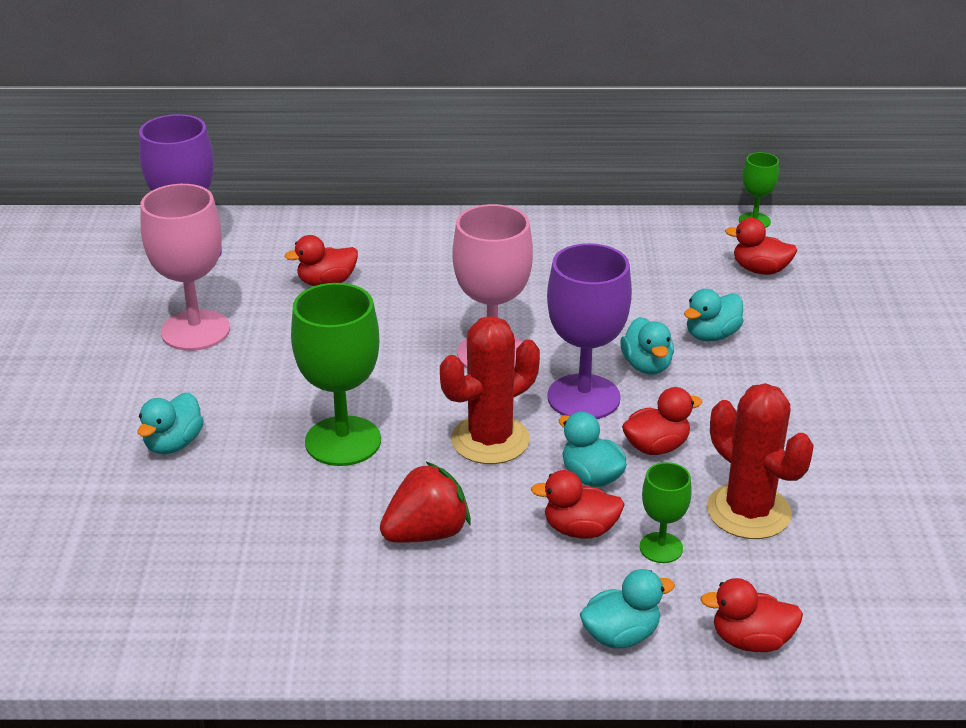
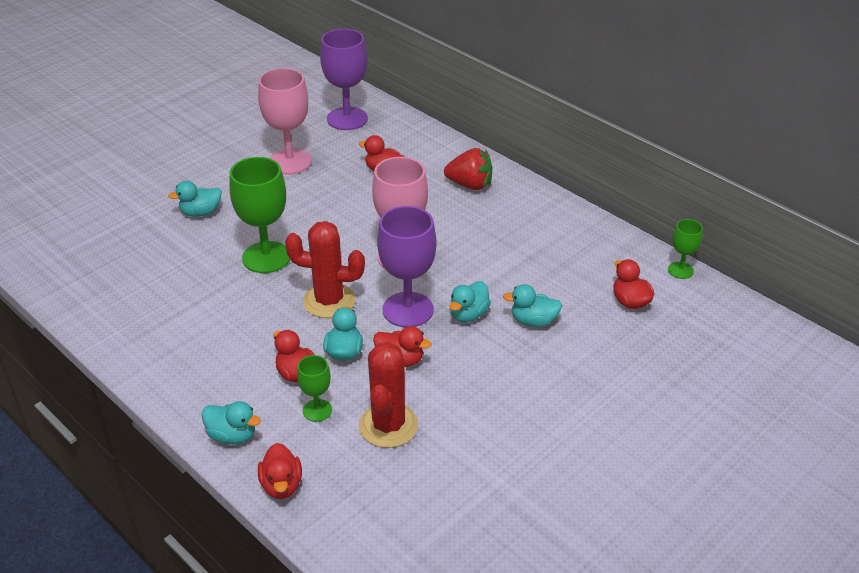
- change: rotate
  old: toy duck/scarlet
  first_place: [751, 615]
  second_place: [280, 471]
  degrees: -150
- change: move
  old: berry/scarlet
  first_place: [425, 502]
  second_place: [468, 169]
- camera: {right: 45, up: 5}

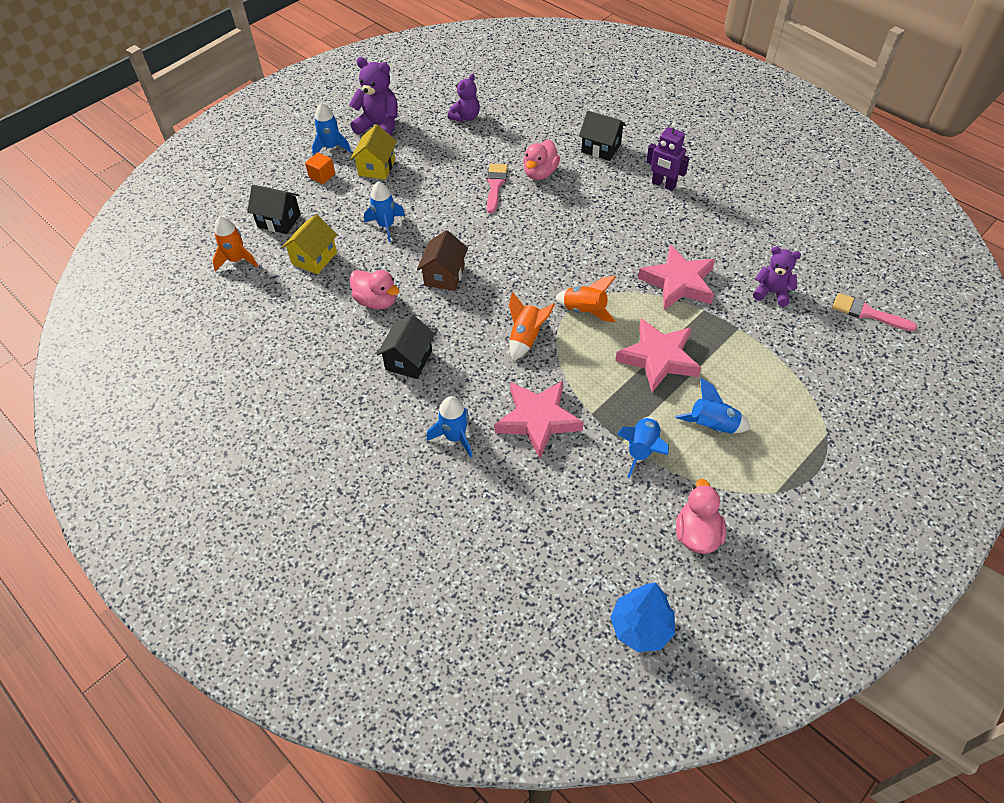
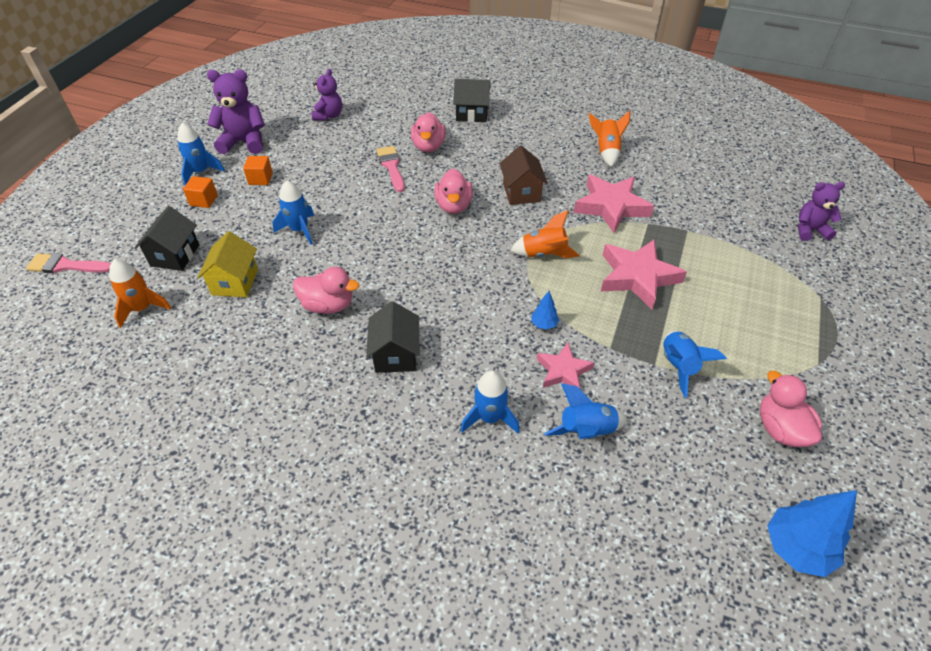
- change: move
  old: paint brush/pink
  first_place: [874, 312]
  second_place: [68, 263]
- change: rotate
  old: toy house/black
  first_place: [274, 209]
  second_place: [166, 238]
  degrees: -75
- change: replace
  old: toy house/bright yellow
  new: solid cube/orange-coloured
  first_place: [373, 152]
  second_place: [258, 170]
- change: insert
  new: toy duck/pink
  second_place: [453, 191]
- change: move
  old: toy house/brown
  first_place: [442, 260]
  second_place: [524, 175]
- change: insert
  new: tree/blue
  second_place: [545, 310]
- change: resize
  old: five-pointed star/pink
  first_place: [539, 420]
  second_place: [565, 365]
  factor: 0.6
- change: move
  old: toy rocket/blue
  first_place: [713, 405]
  second_place: [585, 411]
- change: move
  old: toy rocket/orange-coloured
  first_place: [532, 326]
  second_place: [609, 138]
- change: move
  old: teddy/purple
  first_place: [777, 277]
  second_place: [821, 211]
- change: delete
  old: robot figure/purple
  first_place: [667, 156]
- camera: {right: -25, up: -5}

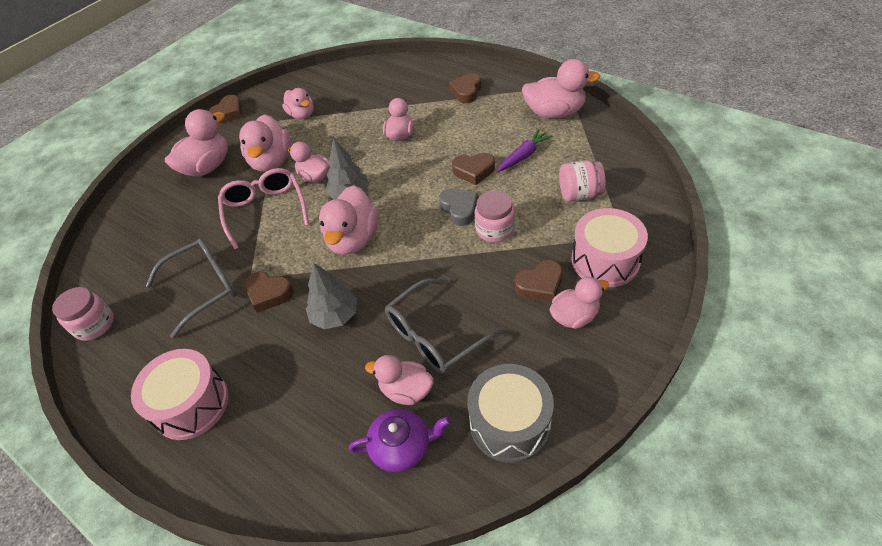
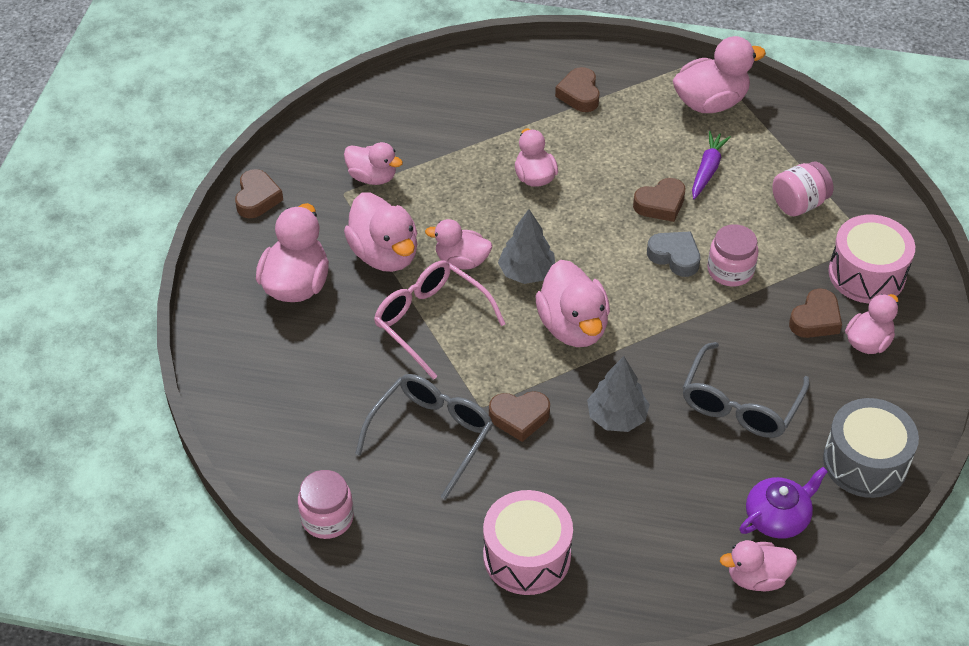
- change: move
  old: toy duck/pink
  first_place: [399, 380]
  second_place: [758, 565]
- camera: {right: -30, up: 0}

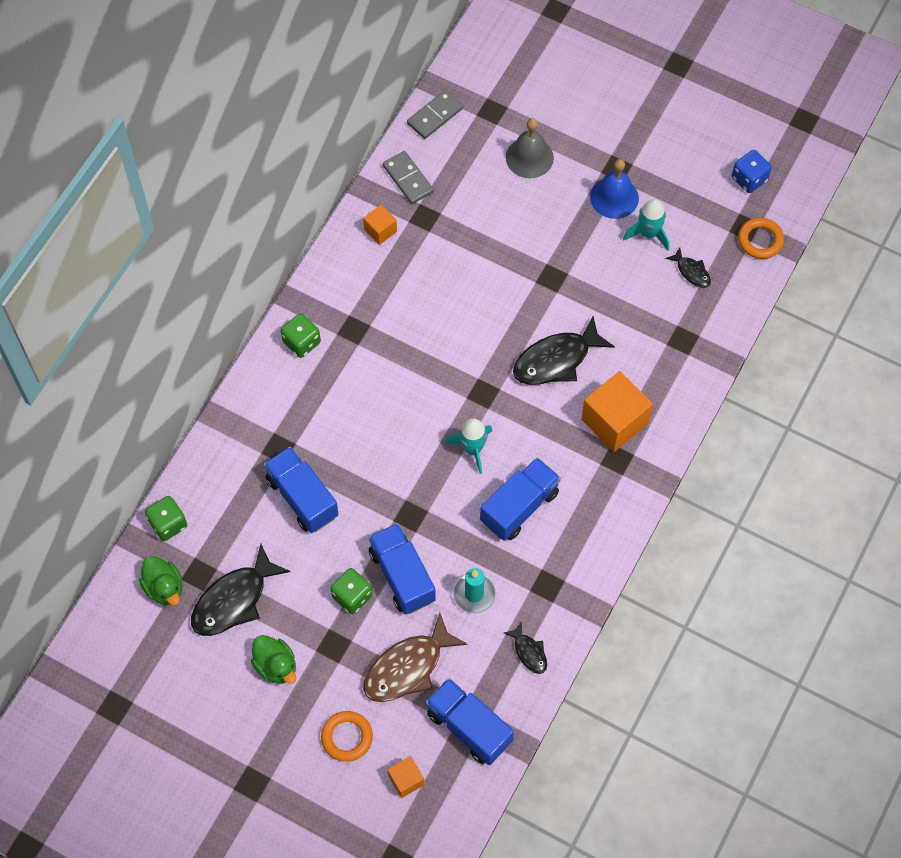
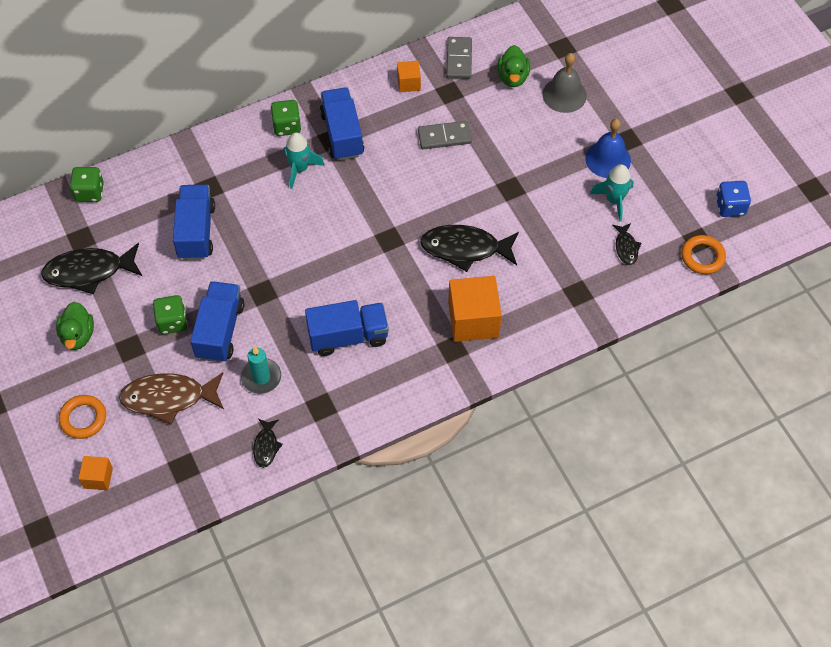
- change: move
  old: toy rocket/teal
  first_place: [468, 446]
  second_place: [304, 160]
- change: move
  old: lorry/blue
  first_place: [470, 721]
  second_place: [342, 124]
- change: move
  old: domino piece/grey
  first_place: [435, 114]
  second_place: [445, 135]
- change: move
  old: toy duck/leaf-green
  first_place: [161, 580]
  second_place: [513, 66]
- camera: {right: 35, up: -5}

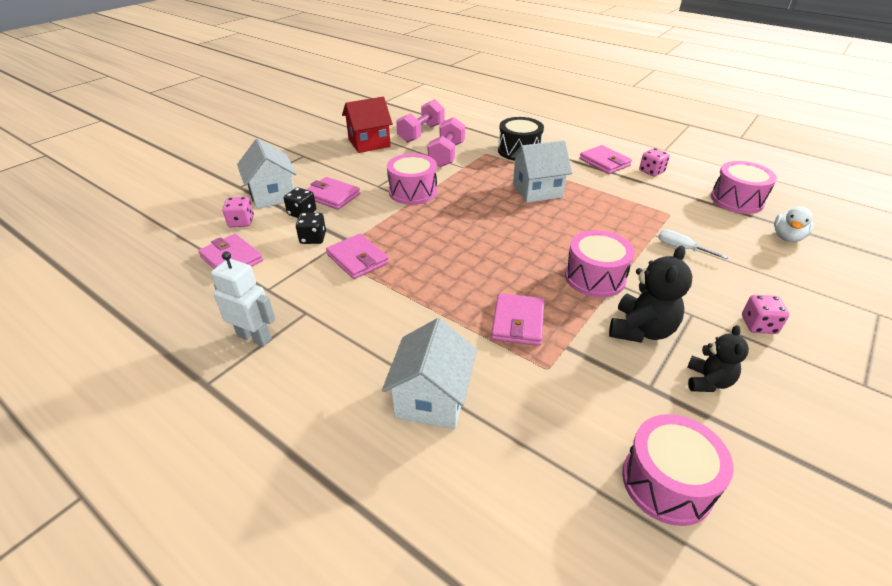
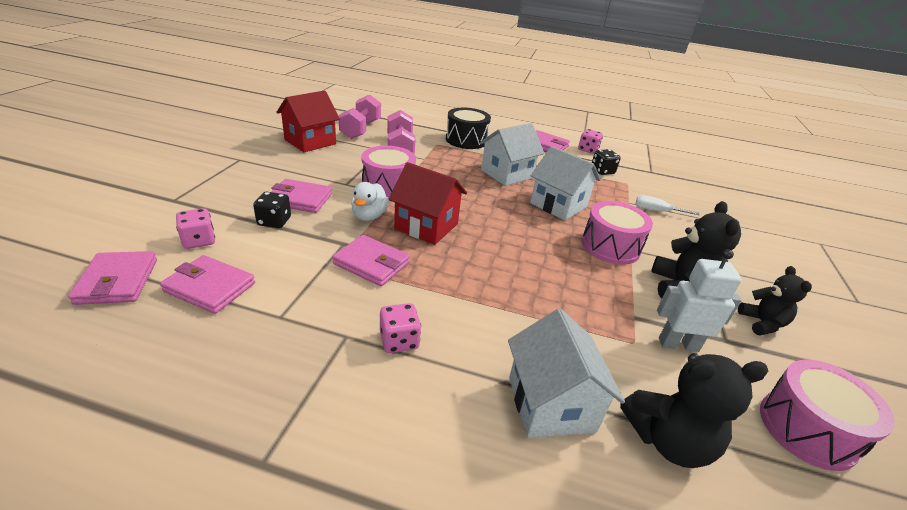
- change: move
  old: billfold/pink
  first_place: [517, 319]
  second_place: [112, 278]
- change: move
  old: toy duck/snow-white
  first_place: [794, 224]
  second_place: [370, 201]
- change: move
  old: die/pink
  first_place: [765, 314]
  second_place: [400, 328]
- change: insert
  new: toy house/scarlet
  second_place: [428, 203]
- change: move
  old: toy house/snow-white
  first_place: [267, 173]
  second_place: [565, 183]
- change: move
  old: die/black
  first_place: [311, 228]
  second_place: [606, 162]
- change: insert
  new: teddy/black
  second_place: [694, 410]
- change: move
  old: robot figure/snow-white
  first_place: [243, 299]
  second_place: [699, 300]
- change: delete
  old: toy drum/pink
  first_place: [744, 187]
- camera: {right: -25, up: -5}

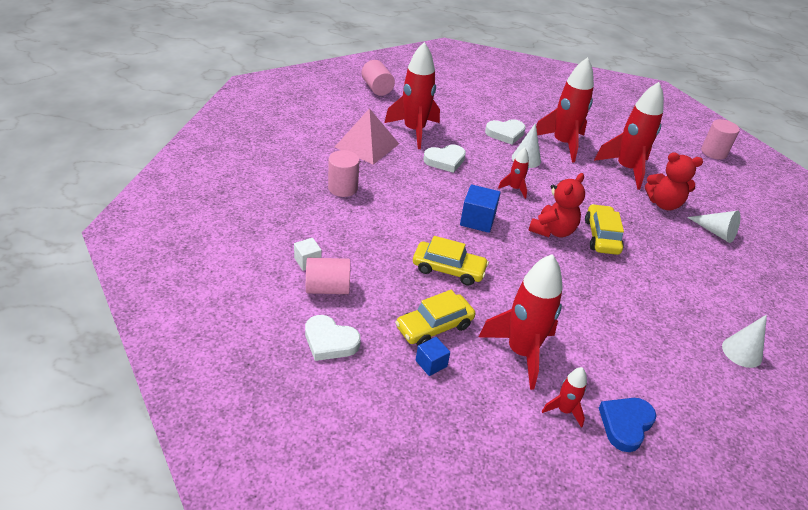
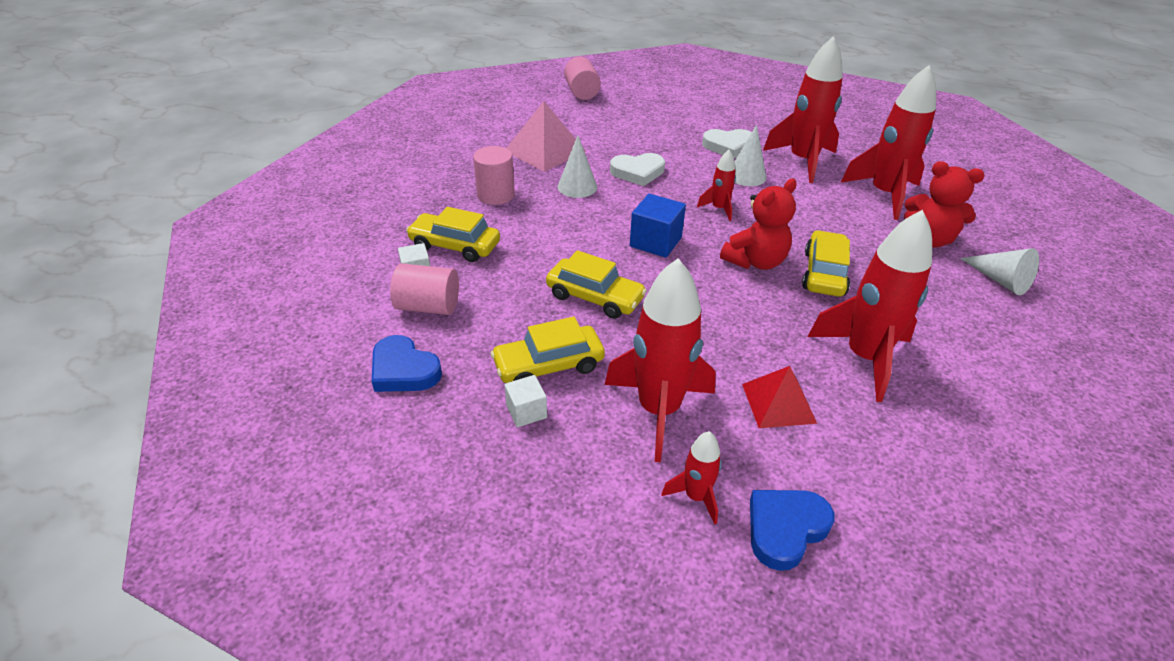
- change: recolor
  old: heart/snow-white
  new: heart/blue
  first_place: [333, 338]
  second_place: [407, 363]
- change: insert
  new: car/bright yellow
  second_place: [453, 234]
- change: recolor
  old: solid cube/blue
  new: solid cube/snow-white
  first_place: [433, 356]
  second_place: [525, 401]
- change: move
  old: solid cone/snow-white
  first_place: [744, 341]
  second_place: [577, 166]
- change: insert
  new: solid pyramid/scarlet
  second_place: [779, 397]
- change: move
  old: toy rocket/scarlet
  first_place: [412, 95]
  second_place: [870, 306]
- change: delete
  old: cylinder shape/pink
  first_place: [720, 139]
- camera: {right: 15, up: 0}

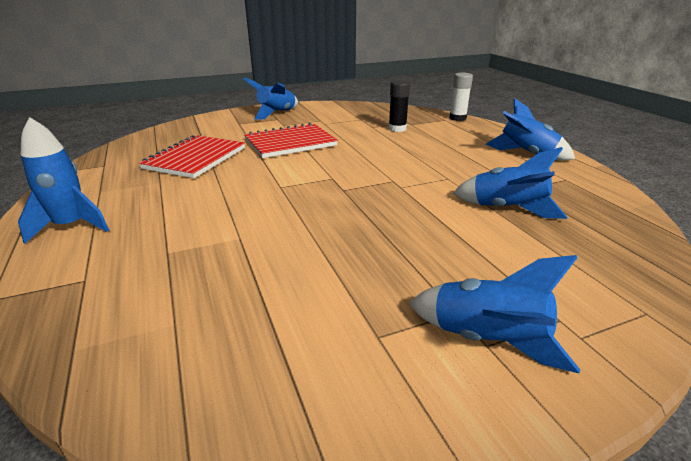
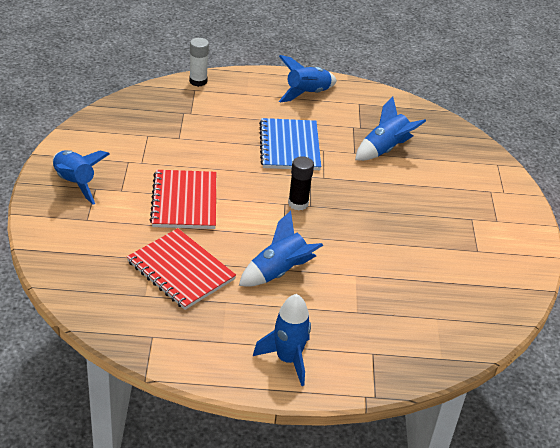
- change: move
  old: toy rocket/blue
  first_place: [494, 314]
  second_place: [281, 249]
- change: insert
  new: notepad/blue
  second_place: [290, 144]
- change: move
  old: stick of glue/black
  first_place: [399, 106]
  second_place: [301, 183]
- camera: {right: -70, up: 10}

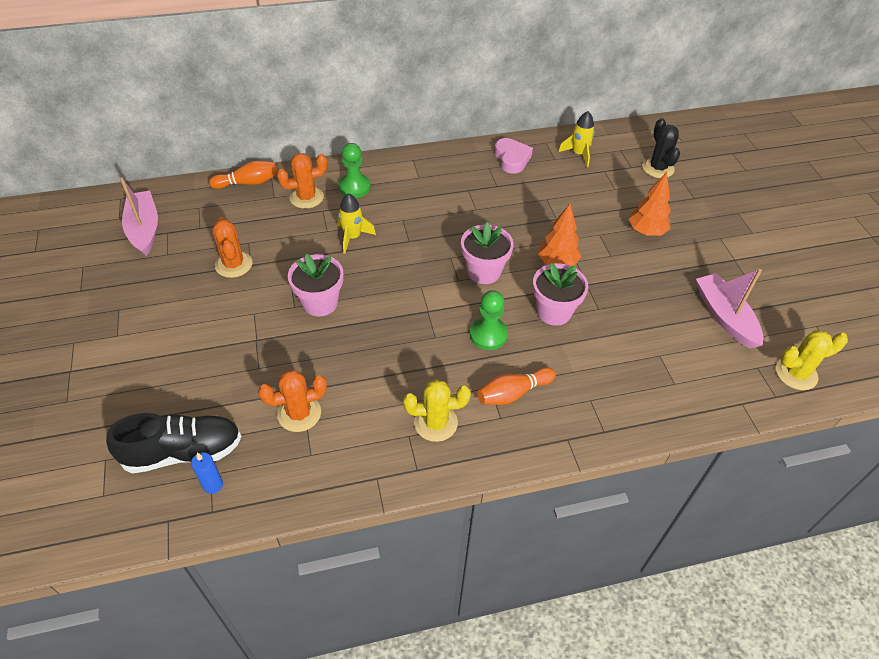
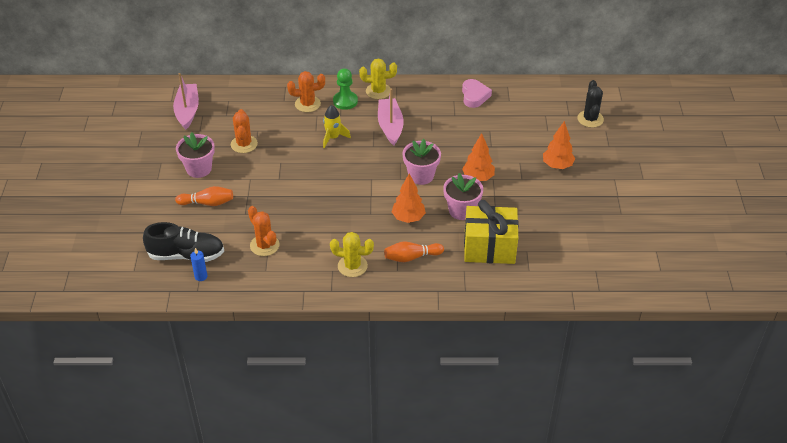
- change: move
  old: bowling pin/orange-coloured
  first_place: [243, 175]
  second_place: [204, 196]
- change: move
  old: plant pot/pink
  first_place: [315, 285]
  second_place: [195, 155]
- change: rotate
  old: cactus/orange-coloured
  first_place: [292, 401]
  second_place: [264, 231]
  degrees: 60
- change: move
  old: cactus/bright yellow
  first_place: [812, 360]
  second_place: [378, 78]
- change: move
  old: toy boat/pink
  first_place: [729, 309]
  second_place: [391, 116]
- change: replace
  old: game pawn/leaf-green
  new: tree/orange-coloured
  first_place: [489, 320]
  second_place: [409, 198]
- change: insert
  new: gift/bright yellow
  second_place: [491, 232]
- change: delete
  old: toy rocket/bright yellow
  first_place: [576, 139]
- camera: {right: 15, up: -5}

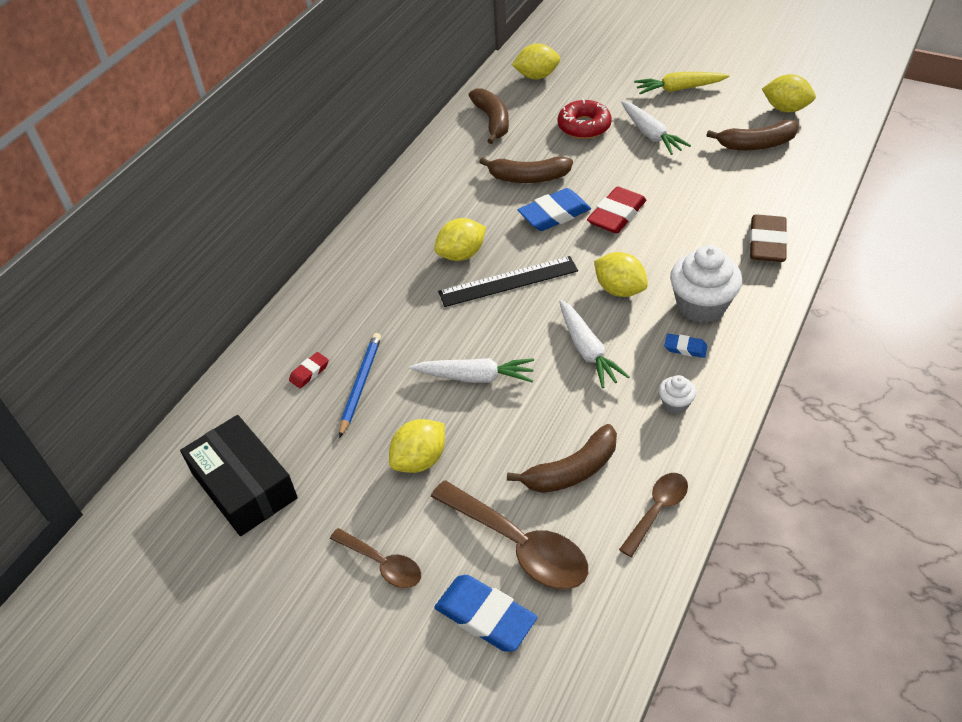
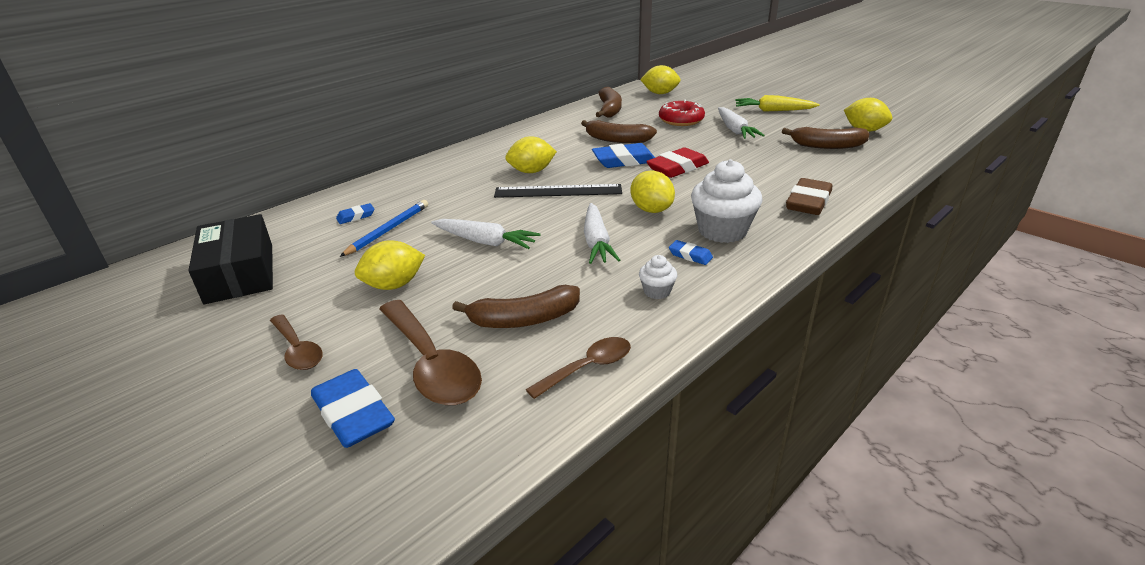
- change: recolor
  old: gum eraser/scarlet
  new: gum eraser/blue
  first_place: [309, 370]
  second_place: [355, 213]
- camera: {right: 15, up: -15}

